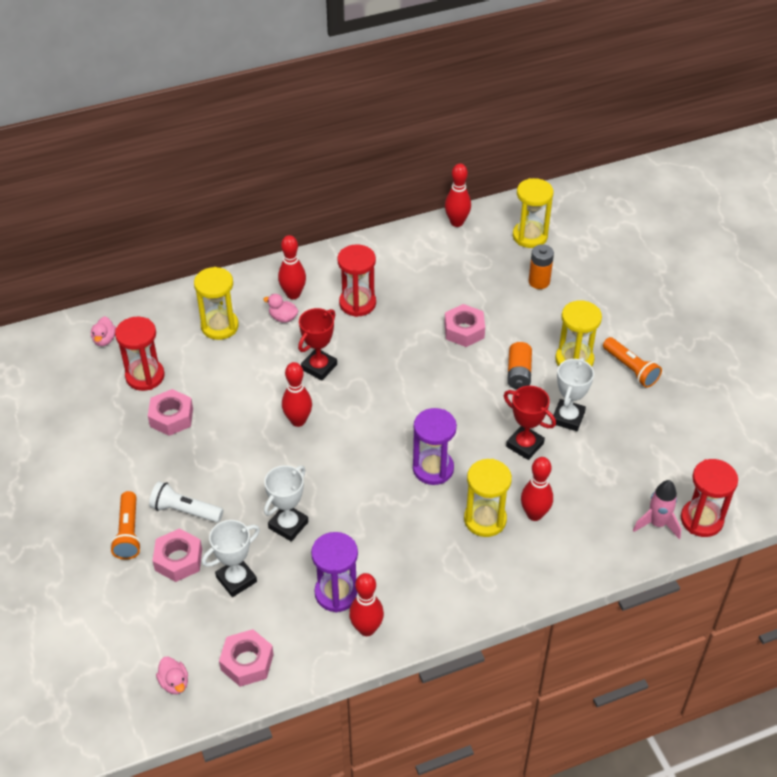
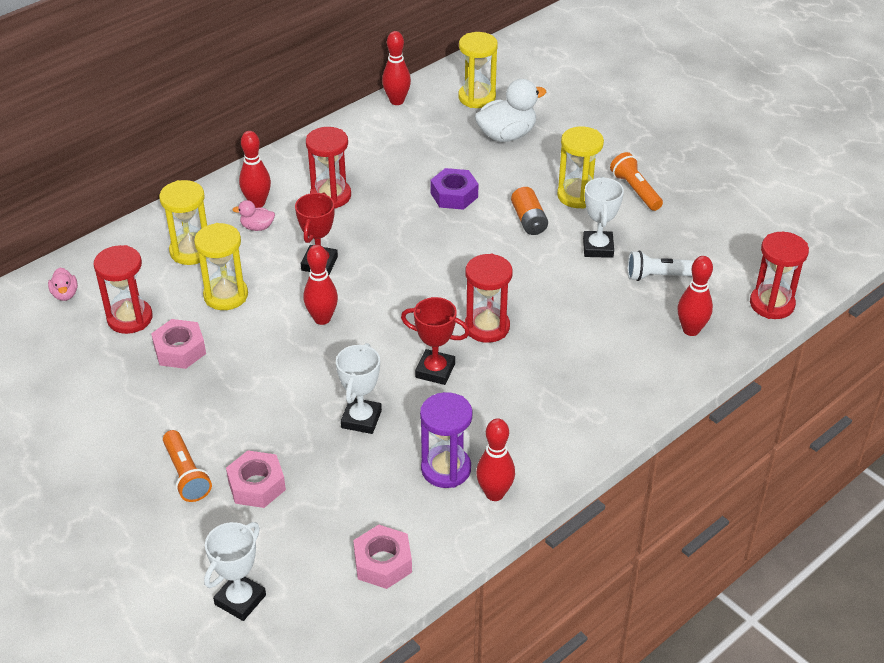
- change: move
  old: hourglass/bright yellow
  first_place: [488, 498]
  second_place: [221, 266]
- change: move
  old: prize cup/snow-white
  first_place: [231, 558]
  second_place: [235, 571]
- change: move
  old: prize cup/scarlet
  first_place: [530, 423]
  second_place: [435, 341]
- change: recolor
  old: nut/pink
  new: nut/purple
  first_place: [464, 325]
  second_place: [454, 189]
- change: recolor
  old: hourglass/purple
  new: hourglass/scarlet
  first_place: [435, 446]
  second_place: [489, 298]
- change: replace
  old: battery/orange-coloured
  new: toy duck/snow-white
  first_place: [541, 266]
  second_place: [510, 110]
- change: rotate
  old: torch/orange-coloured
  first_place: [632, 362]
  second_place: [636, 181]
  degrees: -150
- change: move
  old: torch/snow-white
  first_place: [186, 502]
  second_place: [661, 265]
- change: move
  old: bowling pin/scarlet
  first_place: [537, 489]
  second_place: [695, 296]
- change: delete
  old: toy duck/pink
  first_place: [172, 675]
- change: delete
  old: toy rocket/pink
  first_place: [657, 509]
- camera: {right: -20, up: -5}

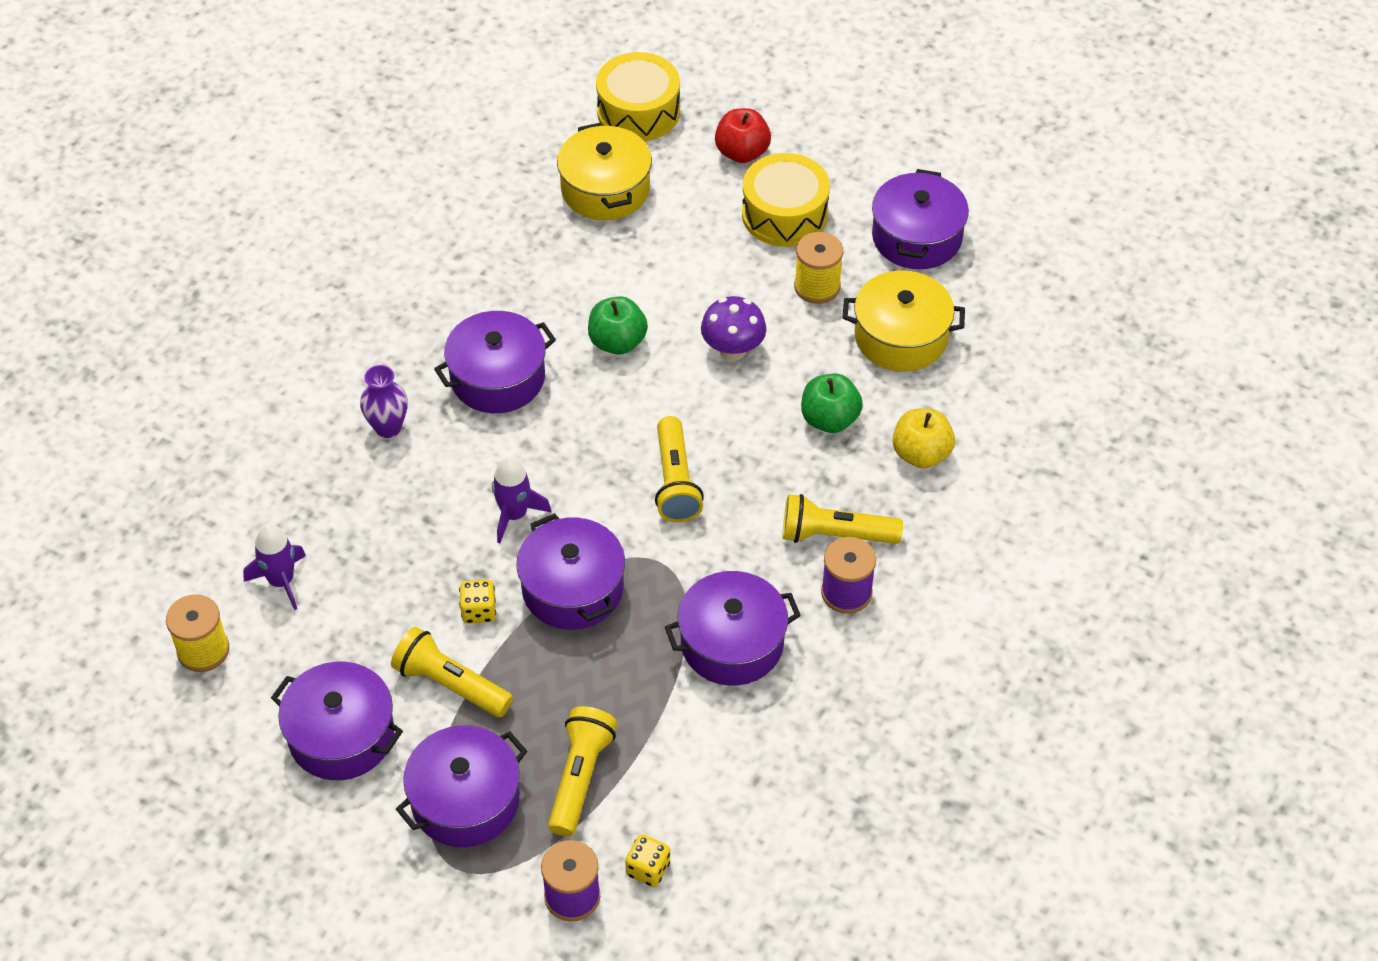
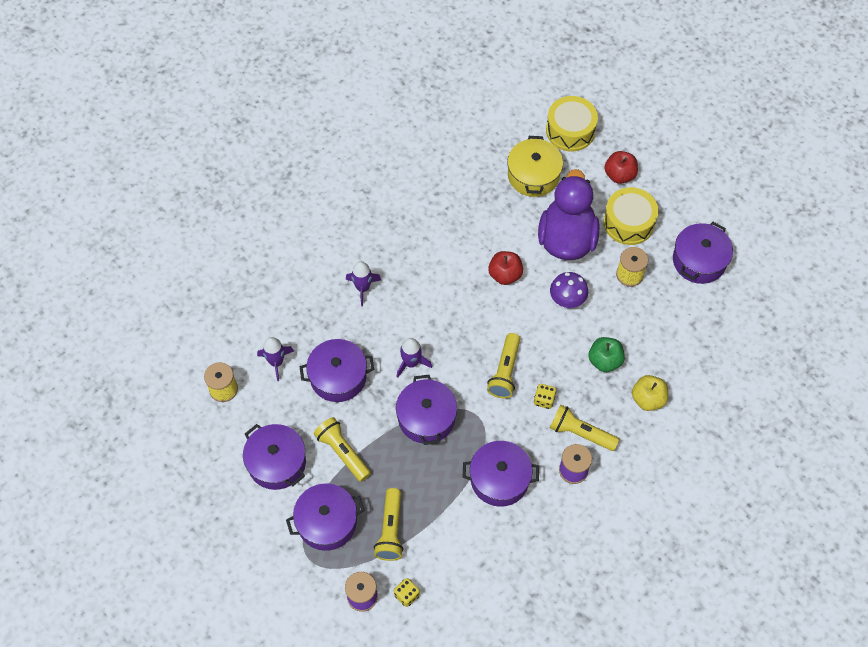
- change: move
  old: pot/purple
  first_place: [495, 362]
  second_place: [336, 370]
- change: replace
  old: tall vase/purple
  new: toy rocket/purple
  first_place: [384, 401]
  second_place: [363, 283]
- change: rotate
  old: torch/bright yellow
  first_place: [582, 771]
  second_place: [388, 524]
  degrees: 150
- change: recolor
  old: apple fruit/leaf-green
  new: apple fruit/scarlet
  first_place: [618, 325]
  second_place: [505, 268]
- change: move
  old: die/bright yellow
  first_place: [477, 601]
  second_place: [545, 396]
- change: insert
  new: toy duck/purple
  second_place: [568, 214]
- change: delete
  old: pot/bright yellow
  first_place: [903, 321]
- camera: {right: 20, up: 10}

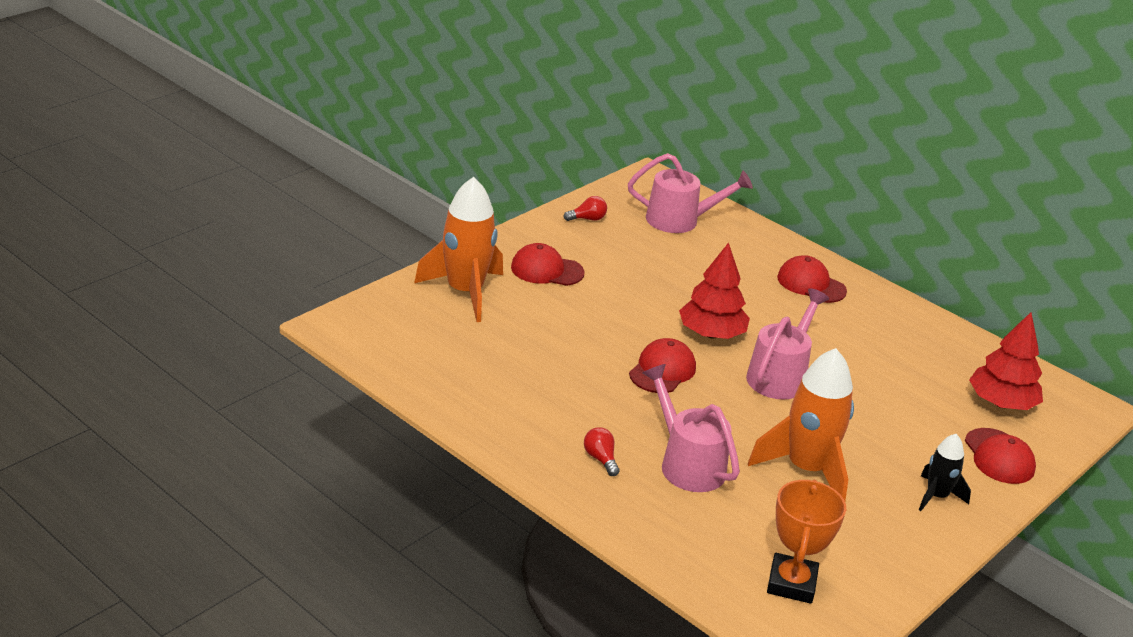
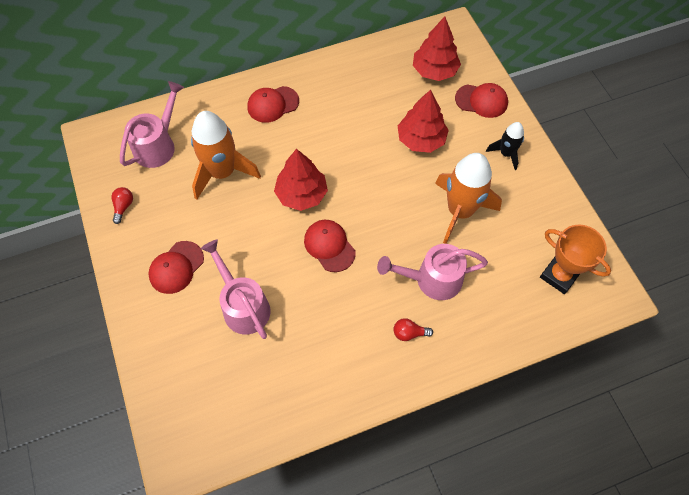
- change: move
  old: toy rocket/orange-coloured
  first_place: [458, 249]
  second_place: [226, 155]
- change: move
  old: watering can/pink
  first_place: [787, 344]
  second_place: [236, 289]
- change: insert
  new: tree/scarlet
  second_place: [423, 121]
- camera: {right: -60, up: 30}

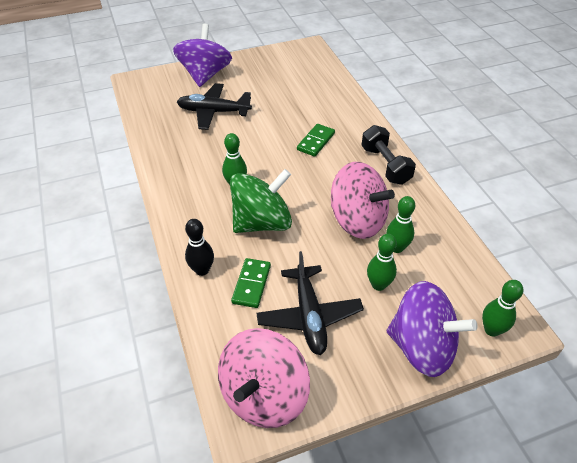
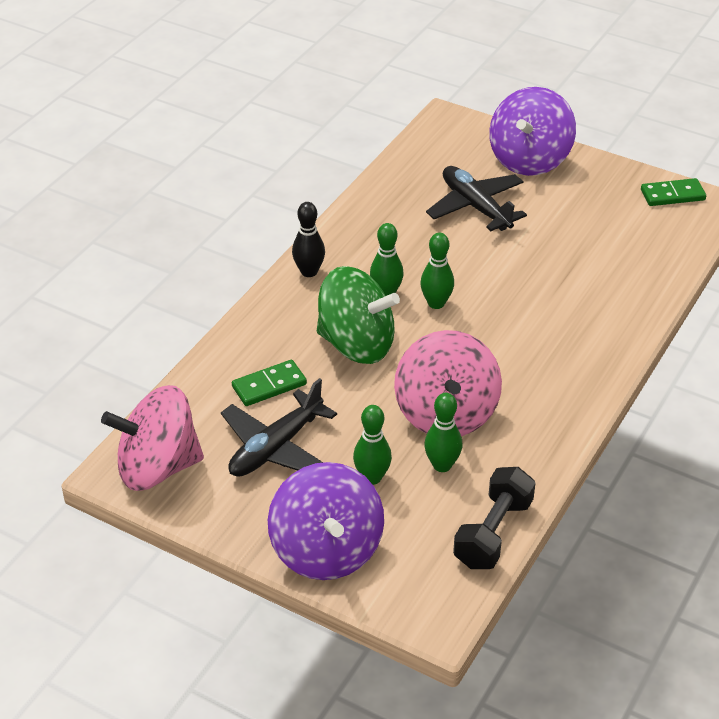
- change: move
  old: bowling pin/black
  first_place: [199, 247]
  second_place: [308, 239]
- change: move
  old: bowling pin/leaf-green
  first_place: [502, 308]
  second_place: [437, 271]
- change: move
  old: dumbbell/black
  first_place: [389, 155]
  second_place: [494, 518]
- change: rotate
  old: toy top/purple
  first_place: [202, 55]
  second_place: [532, 131]
  degrees: 150
- change: move
  old: domino piece/leaf-green
  first_place: [316, 140]
  second_place: [673, 192]
- camera: {right: 50, up: -5}

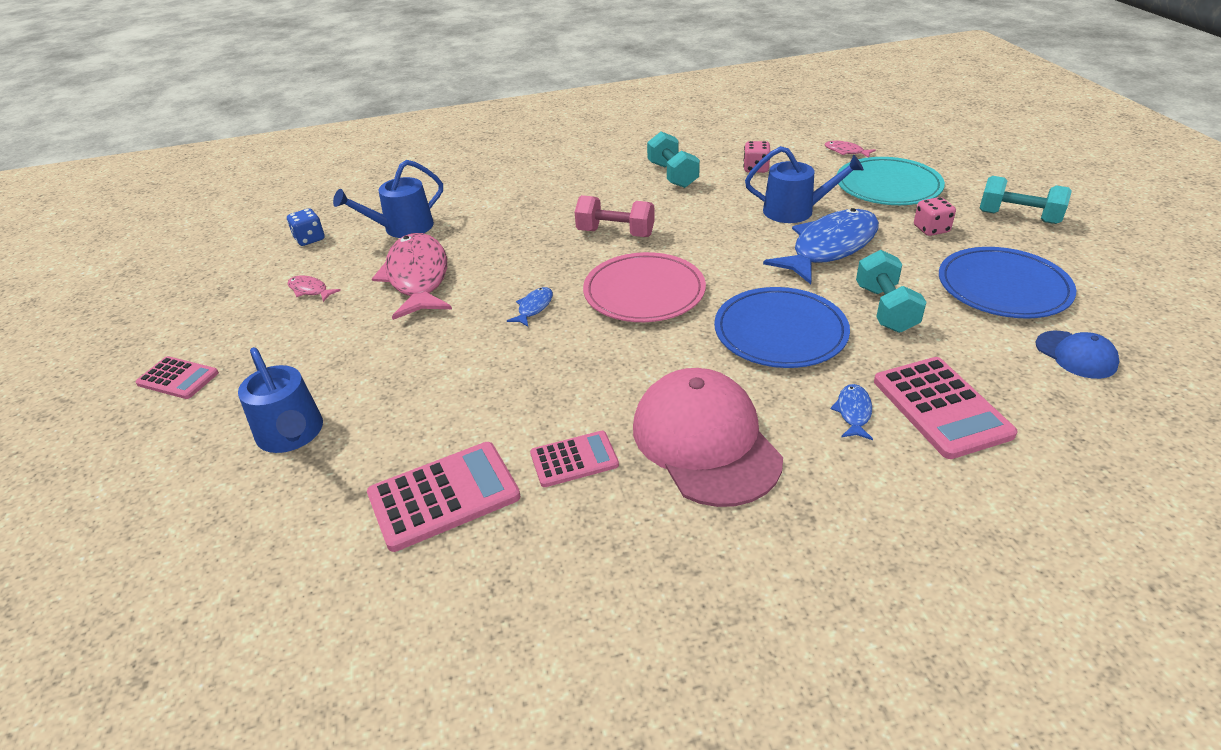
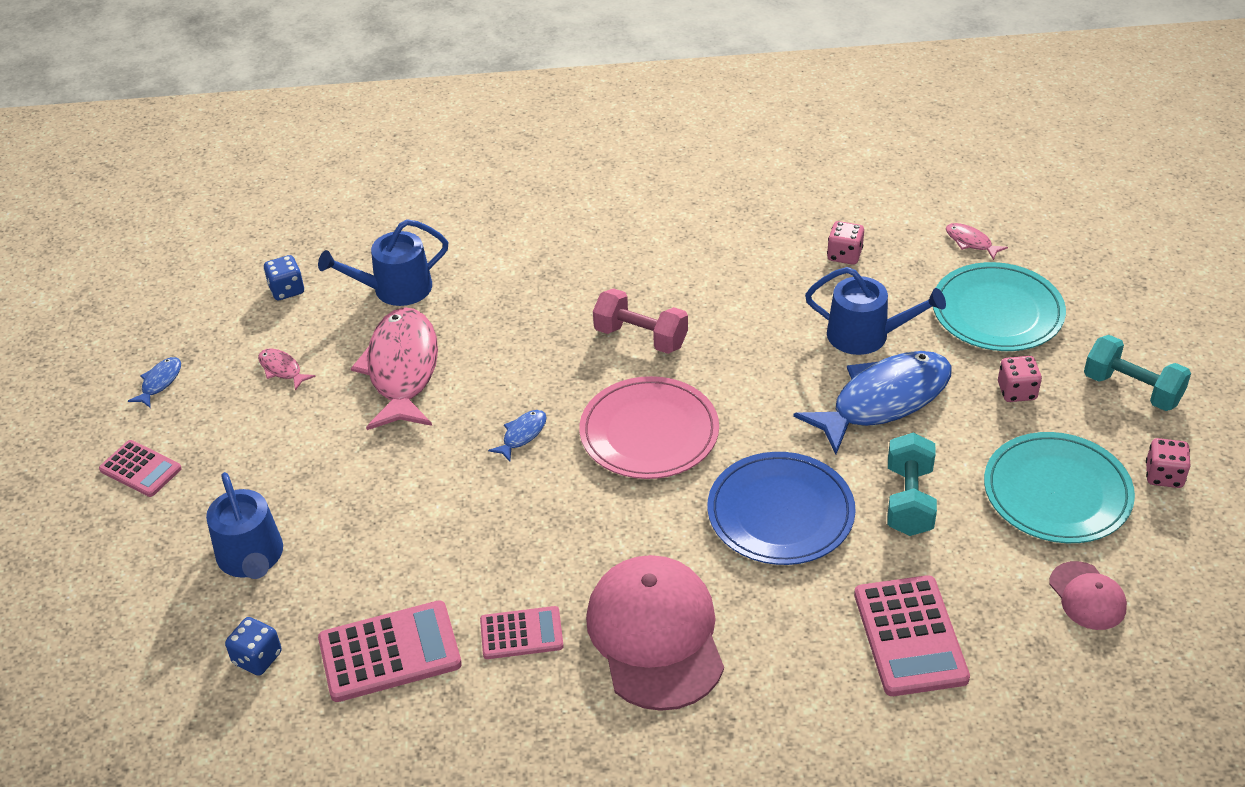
- change: move
  old: fish/blue
  first_place: [851, 412]
  second_place: [154, 382]
- change: insert
  new: die/blue
  second_place: [253, 646]
- change: recolor
  old: flat dish/blue
  new: flat dish/teal
  first_place: [1007, 283]
  second_place: [1059, 487]
- change: recolor
  old: cap/blue
  new: cap/pink
  first_place: [1077, 355]
  second_place: [1088, 595]
- change: insert
  new: die/pink
  second_place: [1168, 463]
- change: delete
  old: dumbbell/teal
  first_place: [673, 160]
- camera: {right: 10, up: 5}

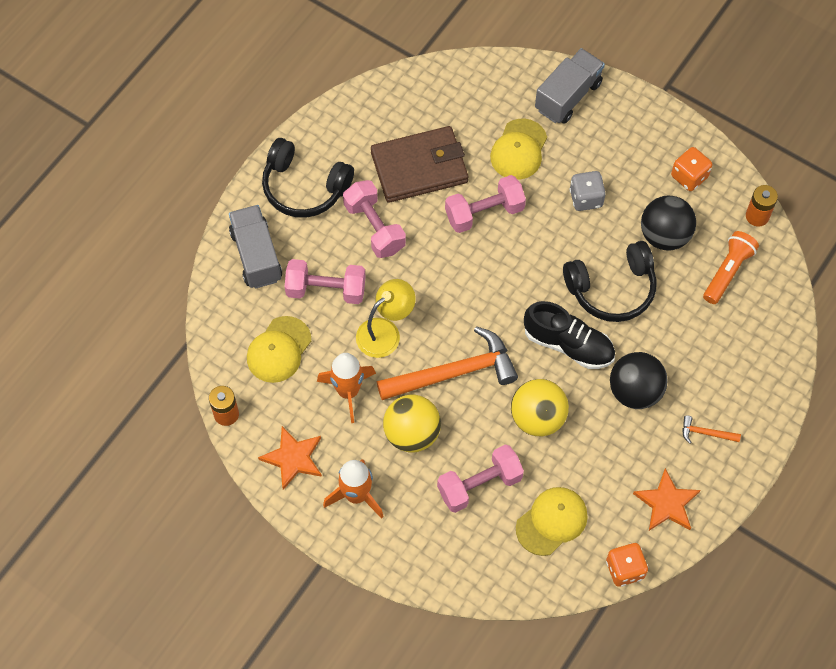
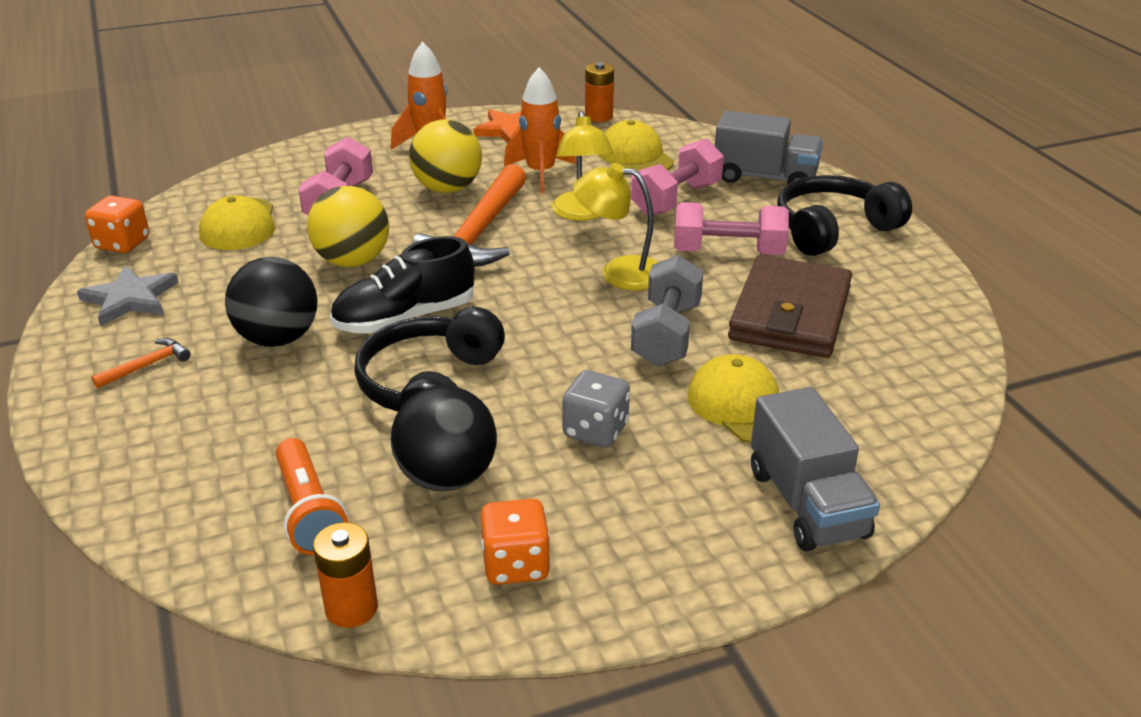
- change: recolor
  old: five-pointed star/orange-coloured
  new: five-pointed star/grey
  first_place: [666, 499]
  second_place: [128, 295]
- change: insert
  new: desk lamp/bright yellow
  second_place: [615, 227]
- change: recolor
  old: dumbbell/pink
  new: dumbbell/grey
  first_place: [485, 204]
  second_place: [667, 310]
- camera: {right: 125, up: -30}

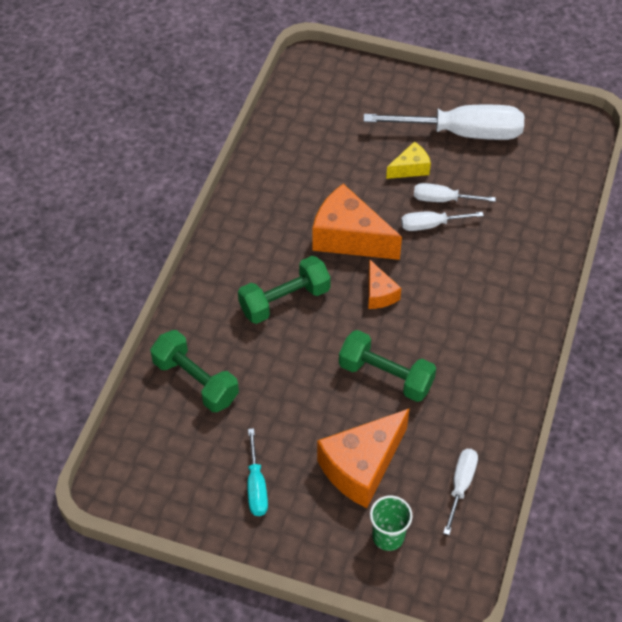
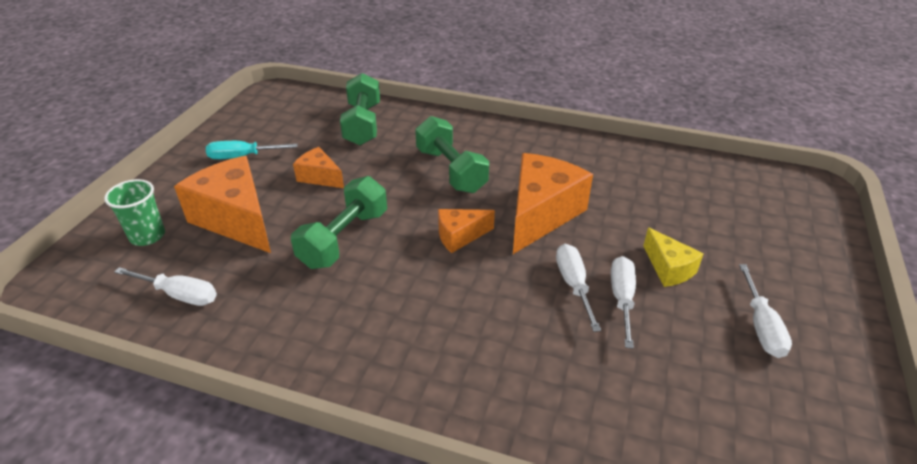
- change: insert
  new: cheese/orange-coloured
  second_place: [318, 167]
- change: rotate
  old: dumbbell/leaf-green
  first_place: [194, 371]
  second_place: [360, 109]
  degrees: -45
- change: resize
  old: hand screwdriver/snow-white
  first_place: [443, 122]
  second_place: [765, 311]
  factor: 0.49
- camera: {right: 90, up: -15}

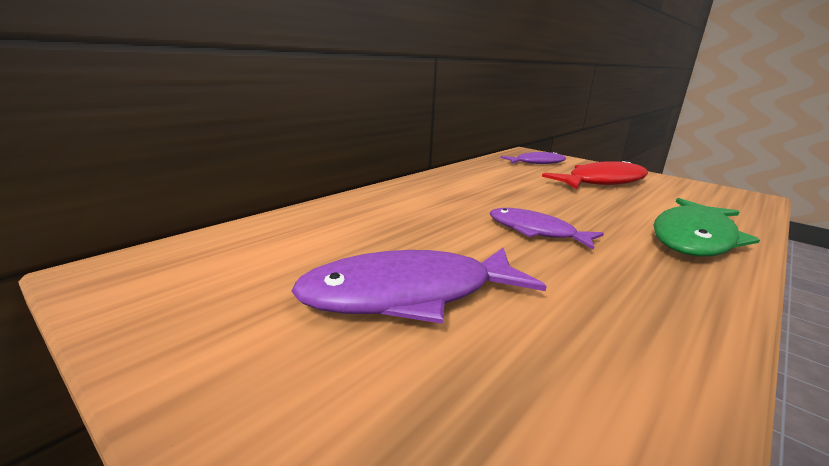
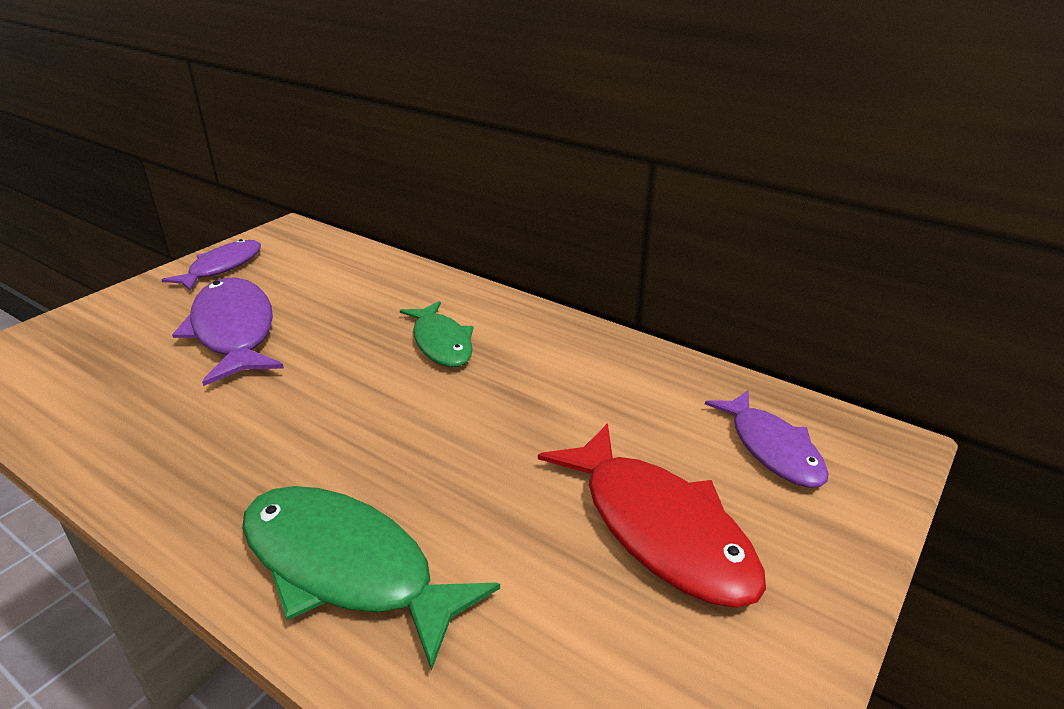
- change: move
  old: fish/purple
  first_place: [547, 229]
  second_place: [211, 265]
- change: insert
  new: fish/leaf-green
  second_place: [436, 334]
- camera: {right: 85, up: 10}

